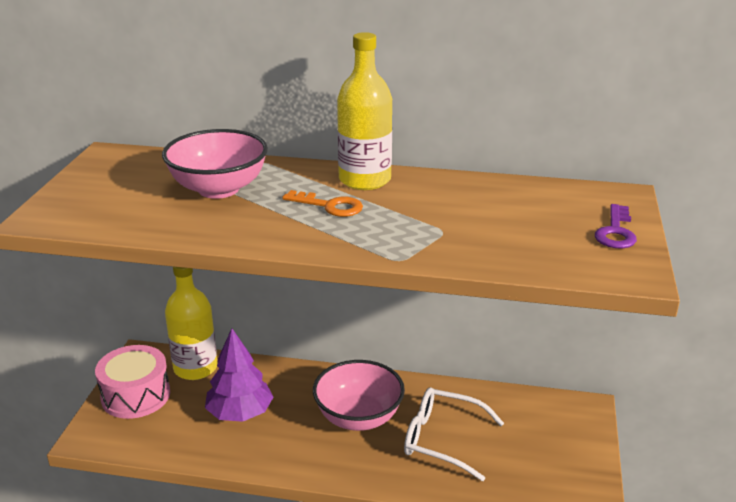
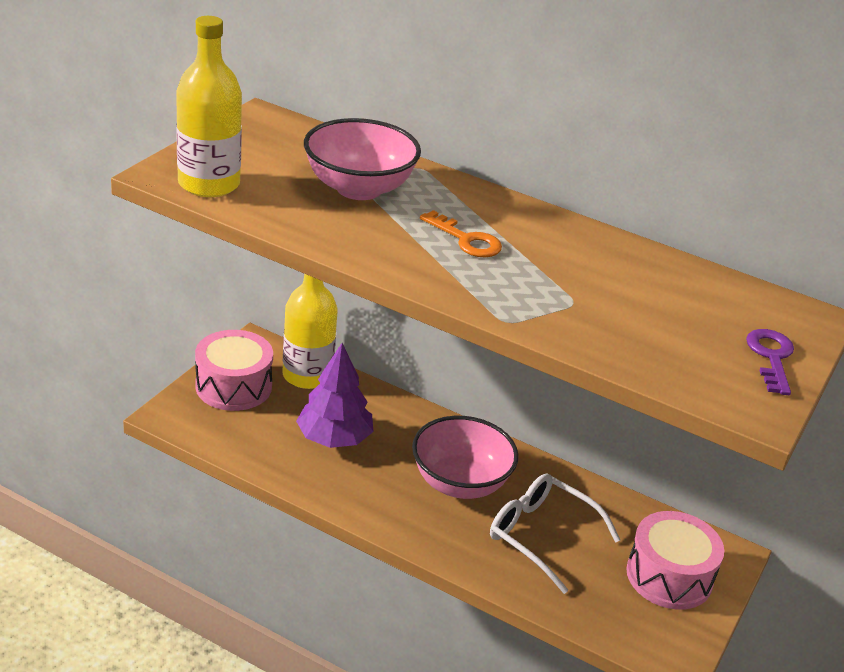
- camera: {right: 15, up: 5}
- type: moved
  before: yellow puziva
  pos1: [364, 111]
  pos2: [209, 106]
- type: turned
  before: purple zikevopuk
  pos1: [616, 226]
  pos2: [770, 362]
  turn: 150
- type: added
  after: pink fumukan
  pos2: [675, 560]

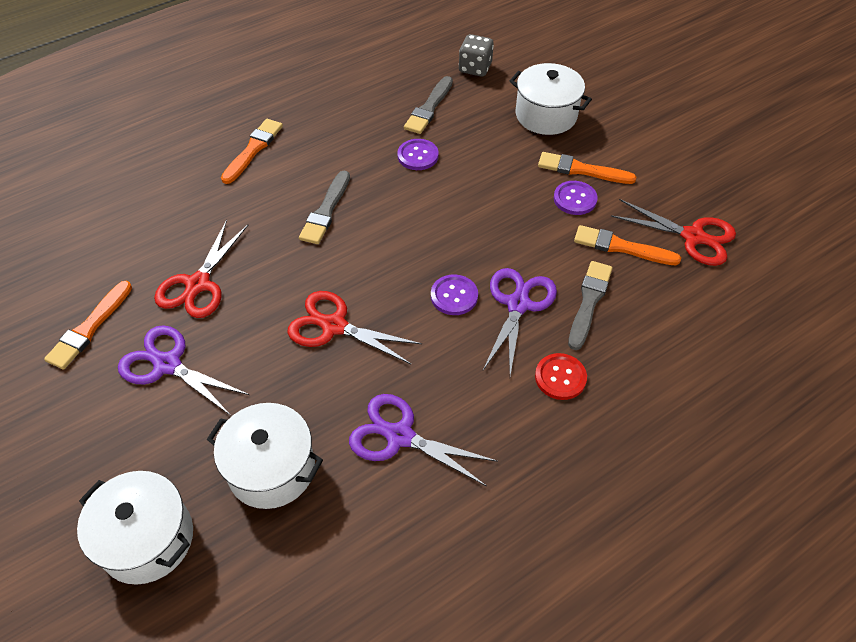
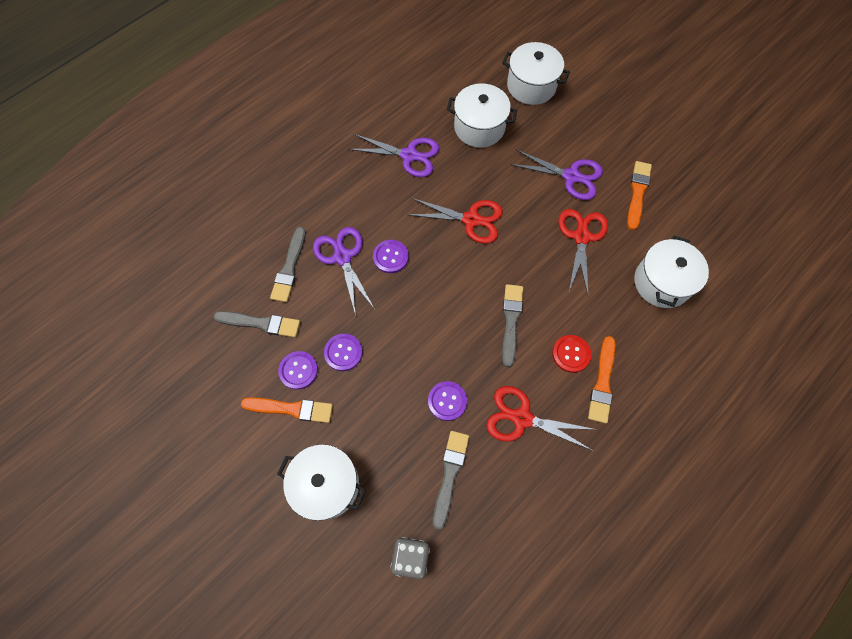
- camera: {right: 170, up: 15}
- type: moved
  before: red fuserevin
  pos1: [673, 232]
  pos2: [541, 418]
- type: recoloured
  before: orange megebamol
  after: grey megebamol
  pos1: [627, 245]
  pos2: [257, 324]
- type: turned
  before: purple fuserevin
  pos1: [520, 322]
  pos2: [343, 271]
  turn: 150
- type: moved
  before: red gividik
  pos1: [561, 376]
  pos2: [572, 354]
- type: added
  after: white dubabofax
  pos2: [671, 272]
- type: added
  after: purple gividik
  pos2: [343, 352]

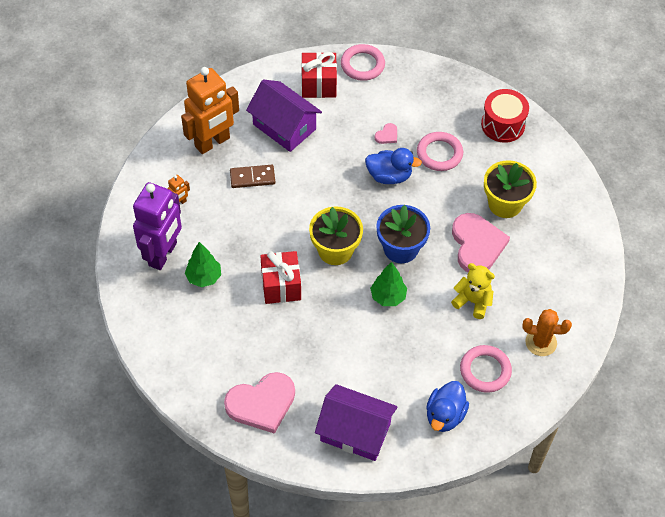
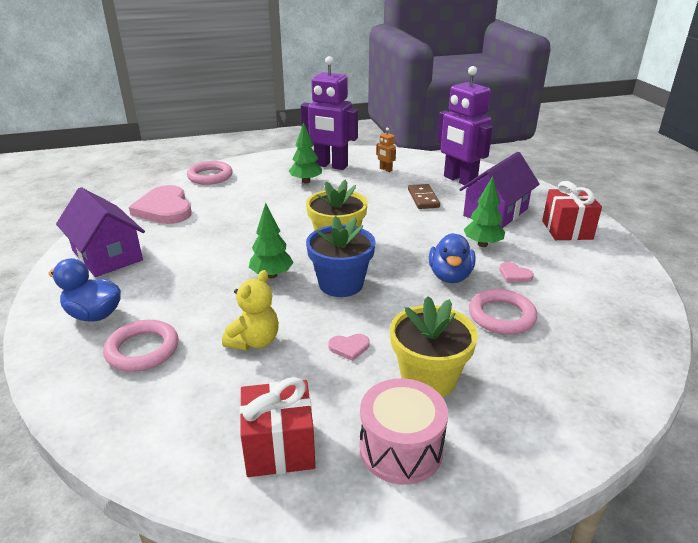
- camera: {right: 90, up: -25}
- type: moved
  before: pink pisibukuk
  pos1: [363, 62]
  pos2: [210, 173]
- type: recoloured
  before: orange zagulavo
  after: purple zagulavo
  pos1: [210, 110]
  pos2: [465, 126]
- type: removed
  before: red fumukan
  pos1: [505, 116]
- type: resized
  before: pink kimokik
  pos1: [481, 242]
  pos2: [349, 347]
  scale: 0.42
- type: moved
  before: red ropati
  pos1: [280, 277]
  pos2: [277, 427]
- type: removed
  before: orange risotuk
  pos1: [547, 332]
- type: turned
  before: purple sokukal
  pos1: [356, 422]
  pos2: [100, 232]
  turn: -60
- type: added
  after: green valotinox
  pos2: [484, 211]
- type: added
  after: pink fumukan
  pos2: [404, 431]

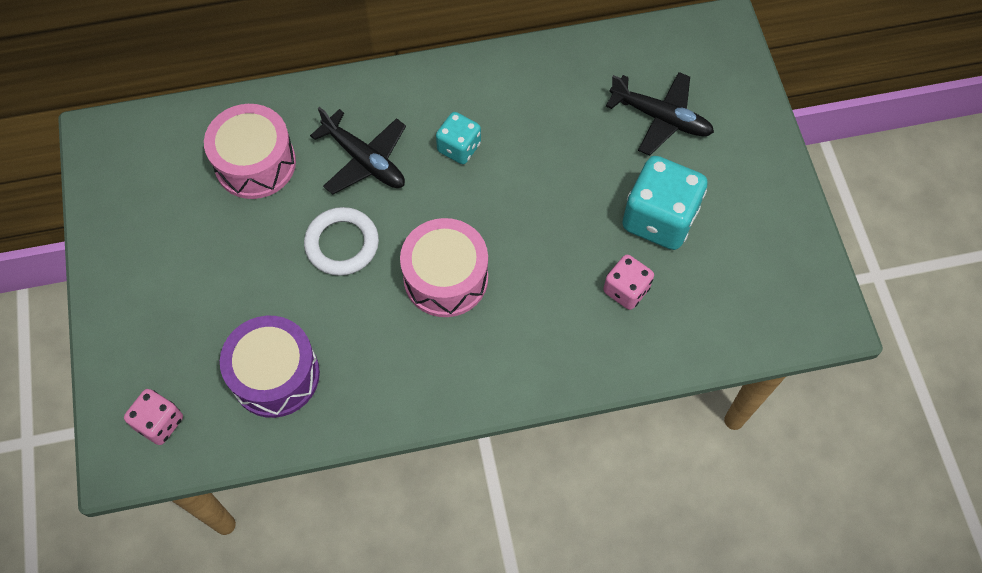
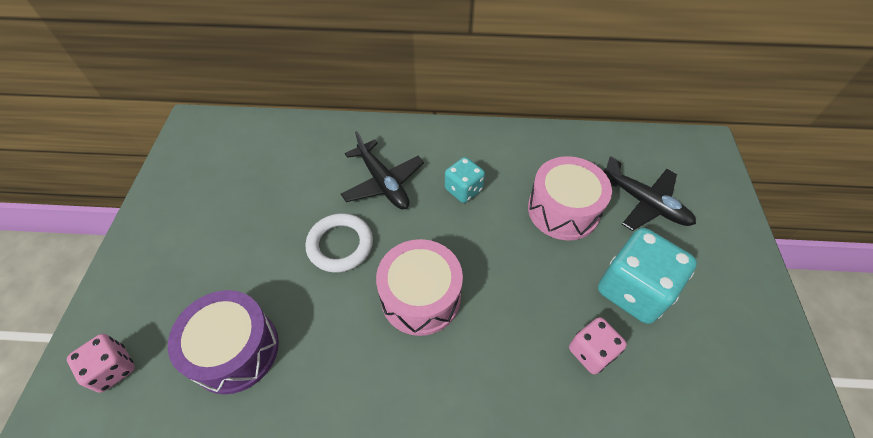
- camera: {right: 15, up: -10}
- type: moved
  before: pink fumukan
  pos1: [250, 151]
  pos2: [570, 198]

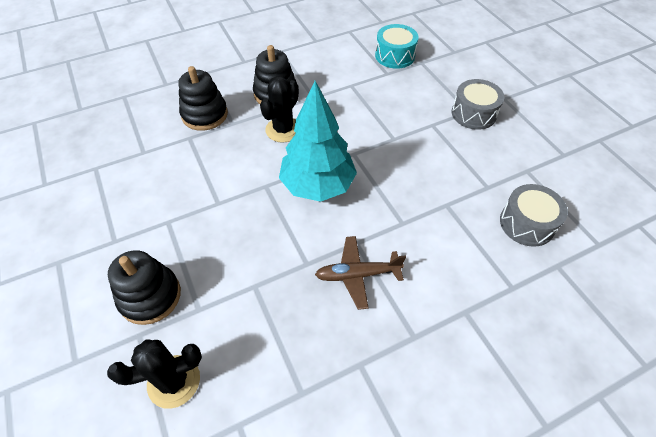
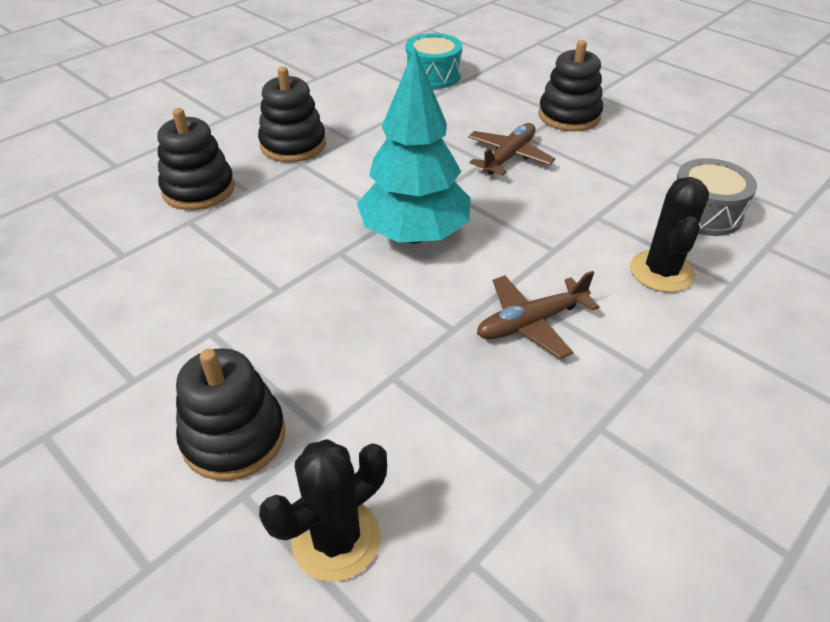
- camera: {right: -20, up: -10}
- type: moved
  before: black risotuk
  pos1: [279, 109]
  pos2: [669, 234]
- type: replaced
  before: grey fumukan
  after: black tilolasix
  pos1: [477, 104]
  pos2: [570, 85]
- type: added
  after: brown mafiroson
  pos2: [511, 149]

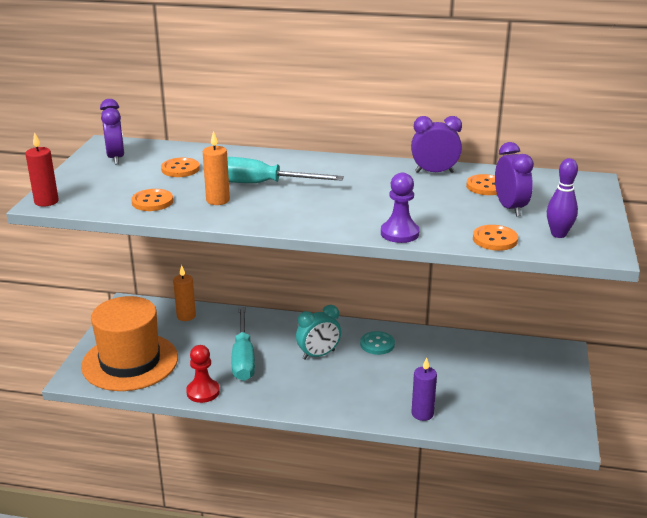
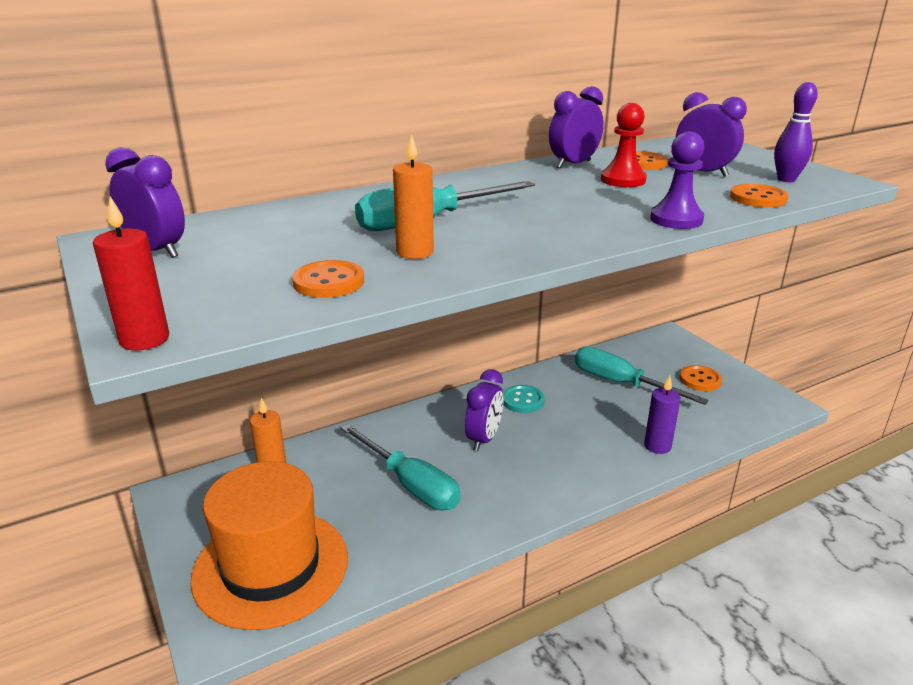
- camera: {right: -40, up: 0}
- type: moved
  before: orange gividik
  pos1: [180, 167]
  pos2: [701, 378]
- type: recoloured
  before: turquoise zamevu
  after: purple zamevu
  pos1: [318, 332]
  pos2: [484, 410]
- type: moved
  before: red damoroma
  pos1: [203, 374]
  pos2: [624, 145]
- type: added
  after: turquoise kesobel
  pos2: [642, 375]

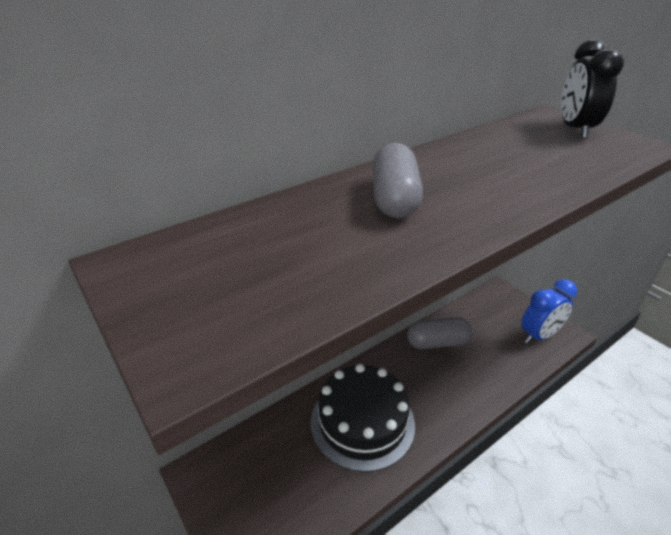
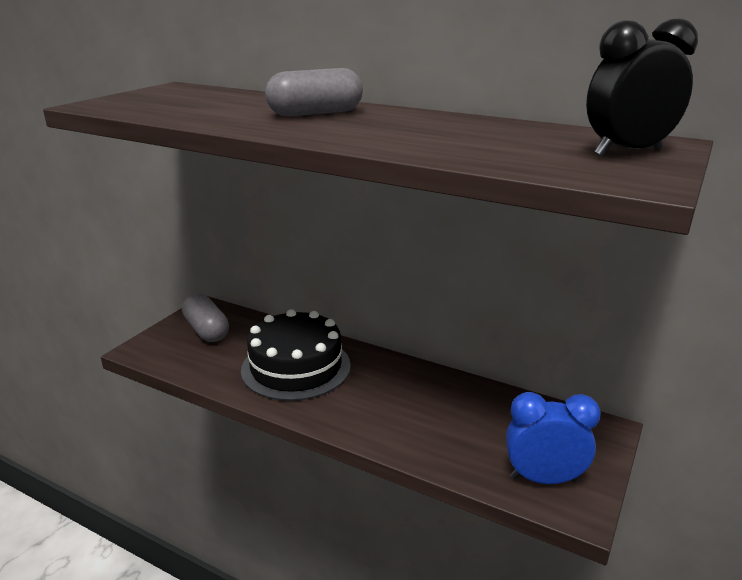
- camera: {right: 65, up: -10}
- type: turned
  before: blue zamevu
  pos1: [549, 311]
  pos2: [553, 438]
  turn: 150
- type: moved
  before: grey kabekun
  pos1: [439, 333]
  pos2: [205, 317]

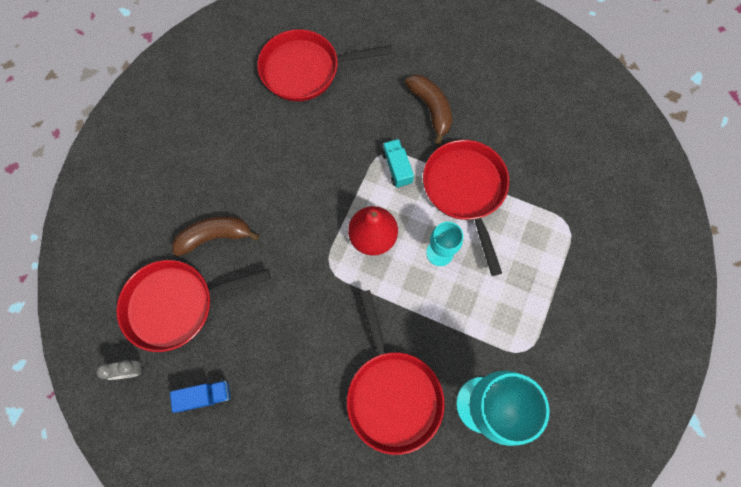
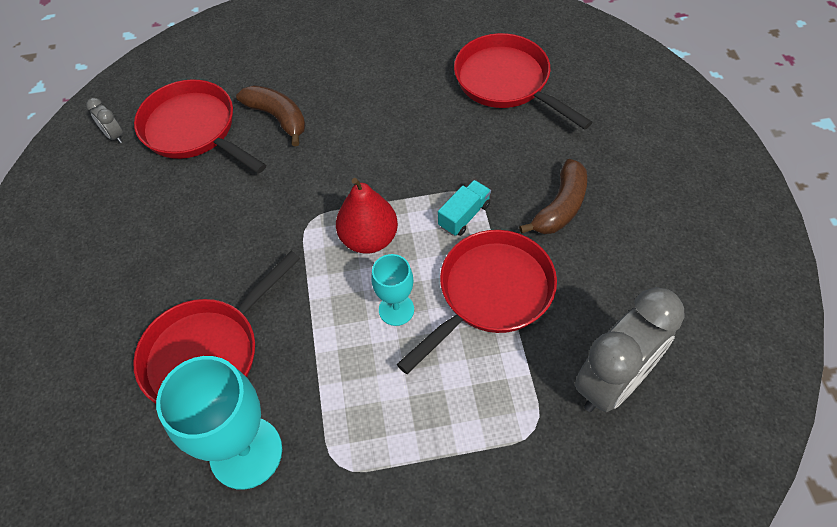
- camera: {right: 60, up: -15}
- type: removed
  before: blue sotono
  pos1: [200, 396]
- type: added
  after: grey zamevu
  pos2: [630, 349]

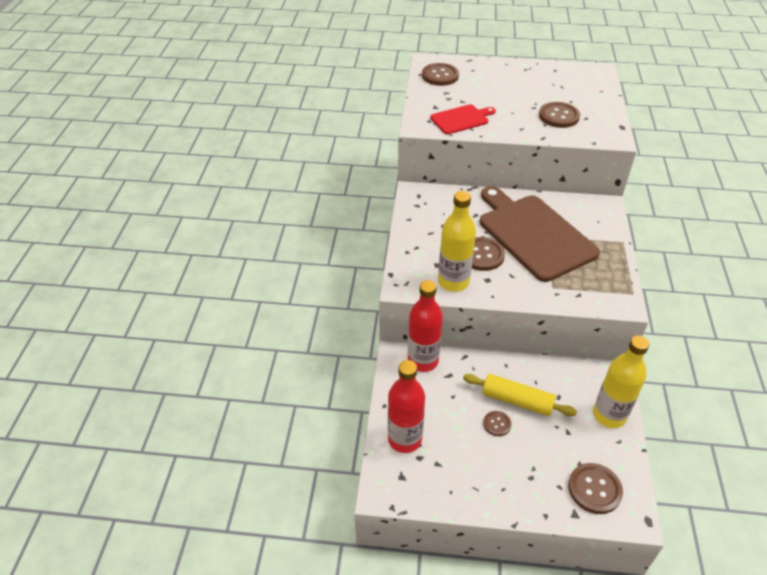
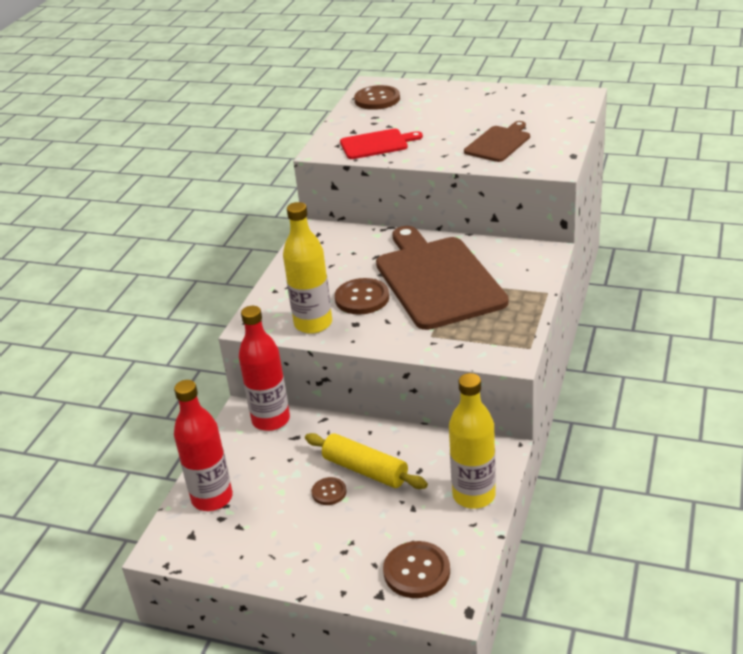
- camera: {right: 15, up: -10}
- type: replaced
  before: brown gividik
  after: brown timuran
  pos1: [559, 115]
  pos2: [497, 141]

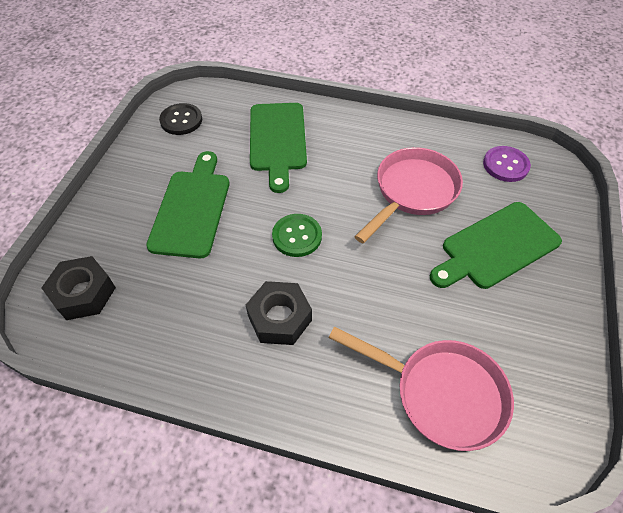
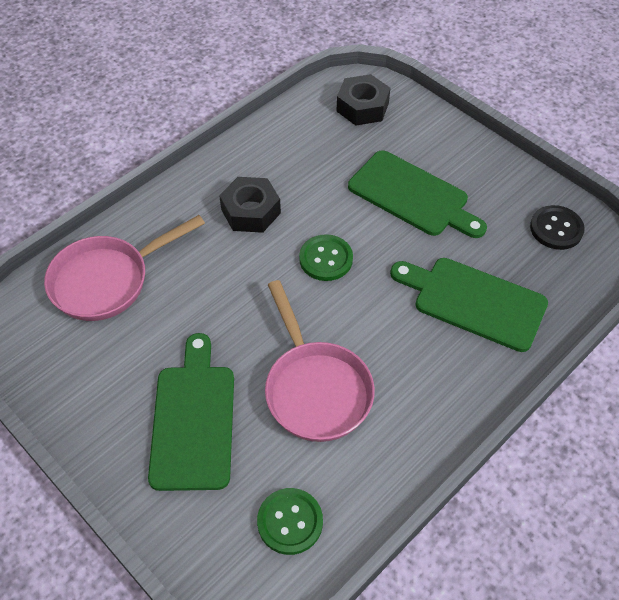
- camera: {right: 120, up: 0}
- type: recoloured
  before: purple gividik
  after: green gividik
  pos1: [507, 164]
  pos2: [290, 521]

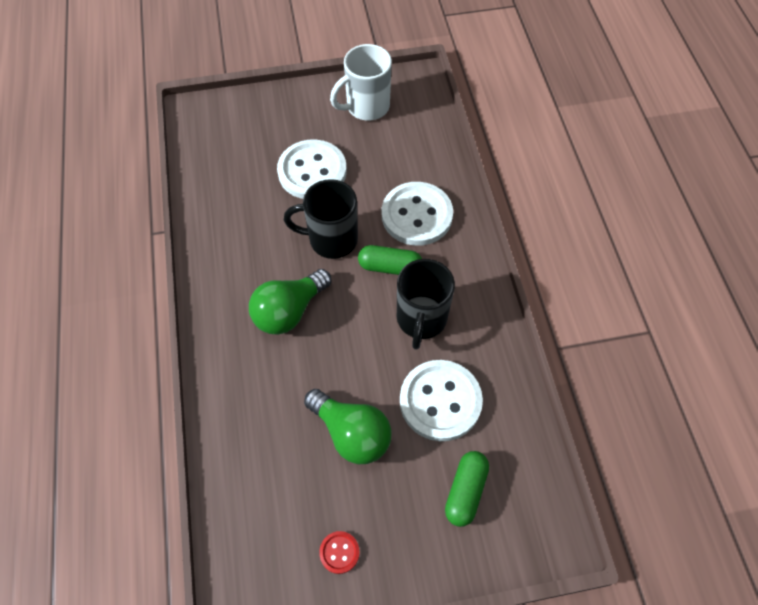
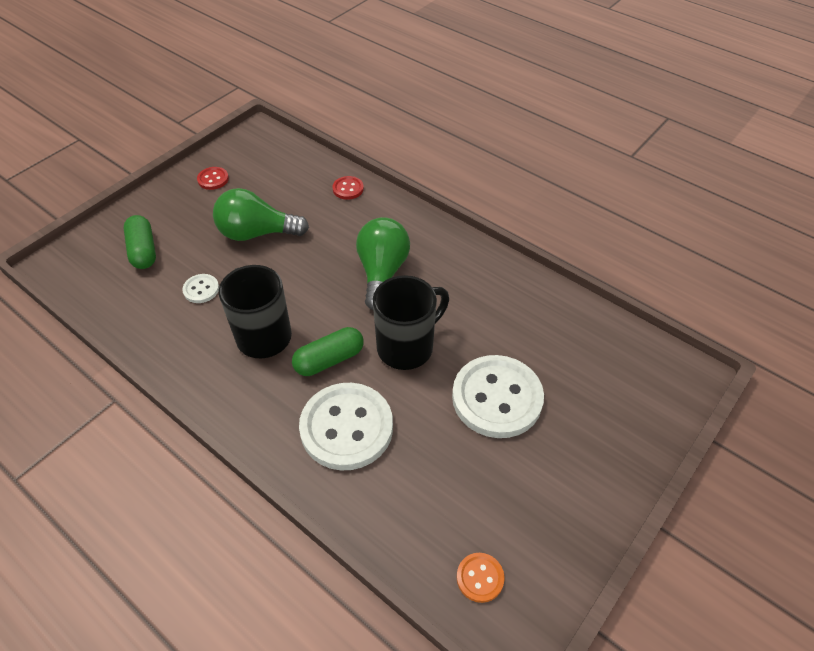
- camera: {right: 140, up: -10}
- type: removed
  before: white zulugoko
  pos1: [361, 82]
- type: resized
  before: white gividik
  pos1: [441, 400]
  pos2: [200, 288]
  scale: 0.44
- type: added
  after: red gividik
  pos2: [348, 188]
- type: added
  after: orange gividik
  pos2: [480, 578]

